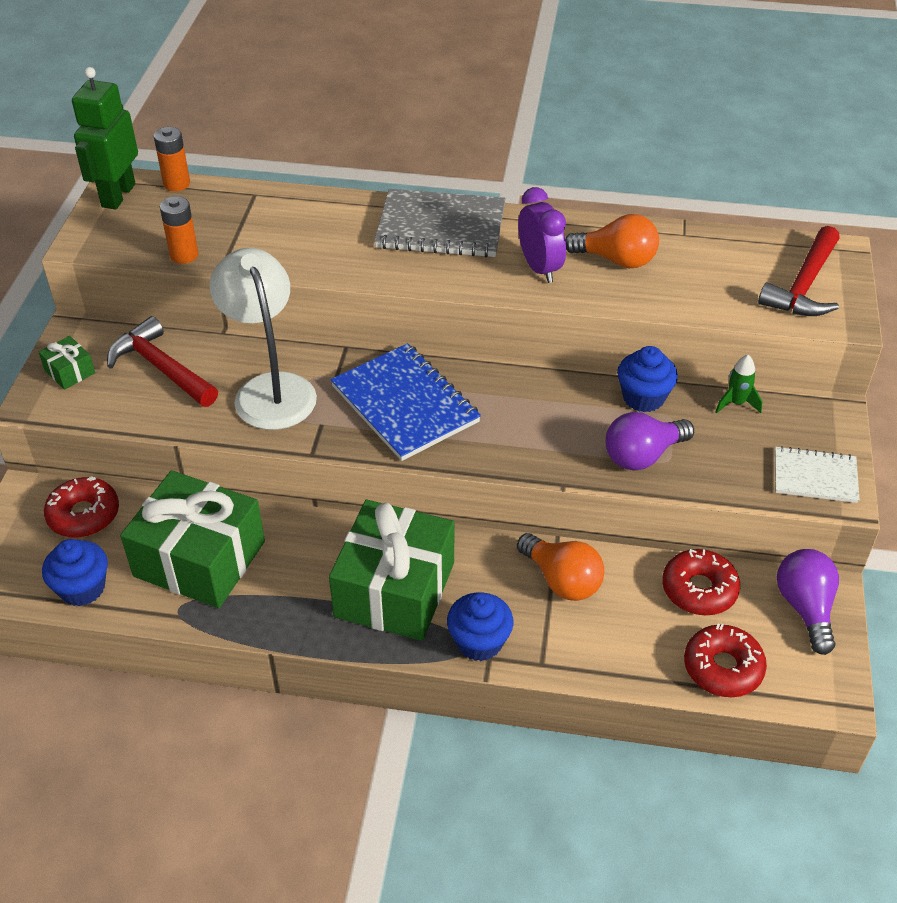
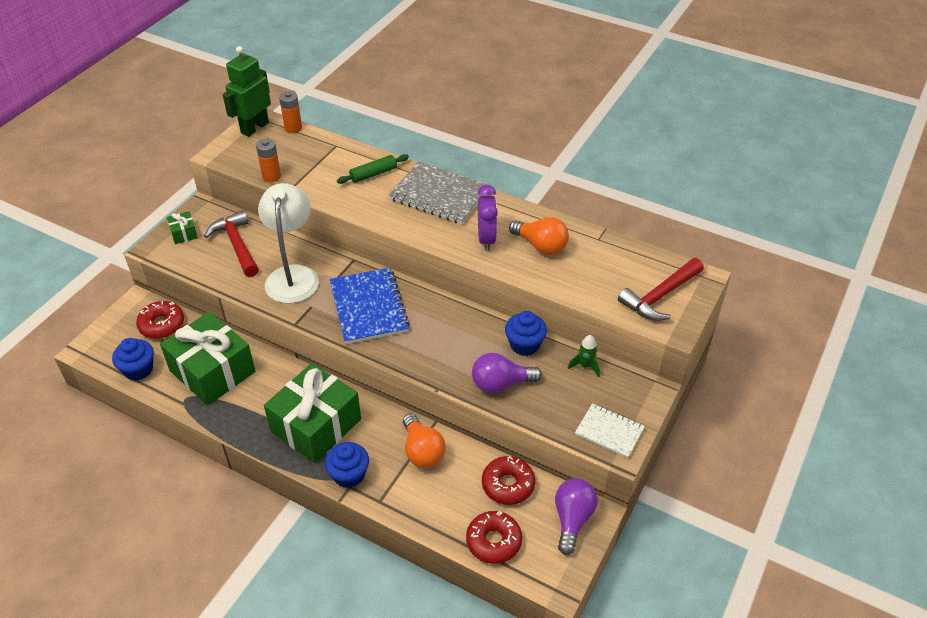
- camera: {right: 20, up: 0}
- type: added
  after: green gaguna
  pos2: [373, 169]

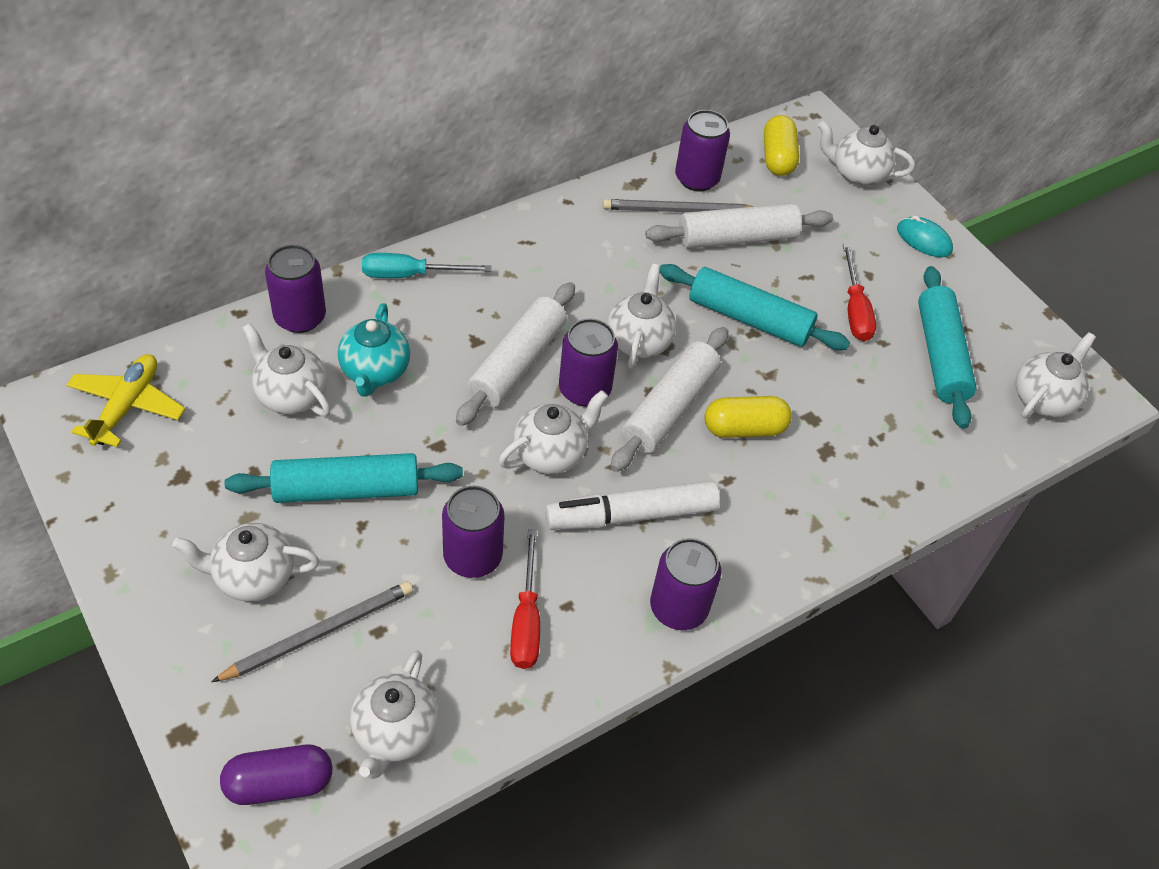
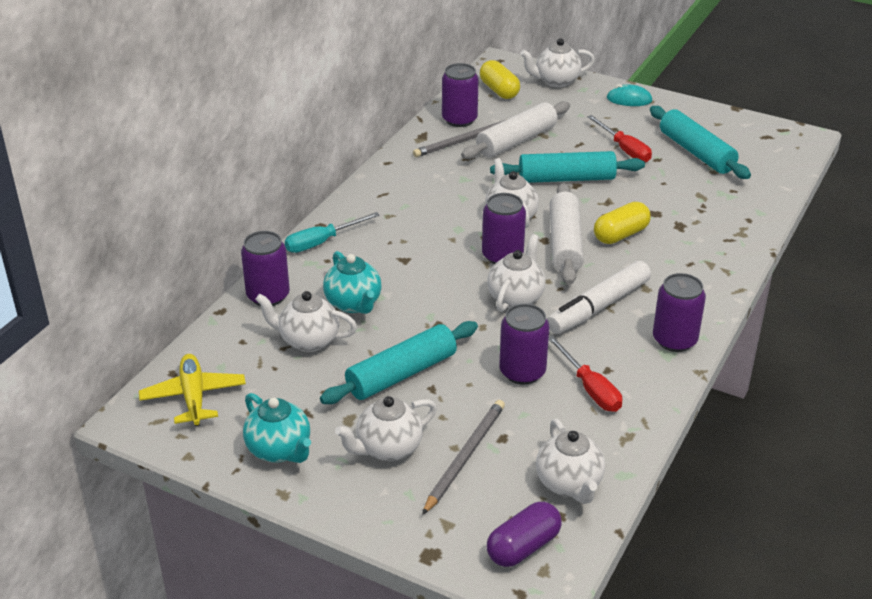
- camera: {right: -25, up: -15}
- type: removed
  before: white gaguna
  pos1: [515, 354]
- type: removed
  before: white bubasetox
  pos1: [1056, 375]
- type: added
  after: turquoise bubasetox
  pos2: [277, 428]

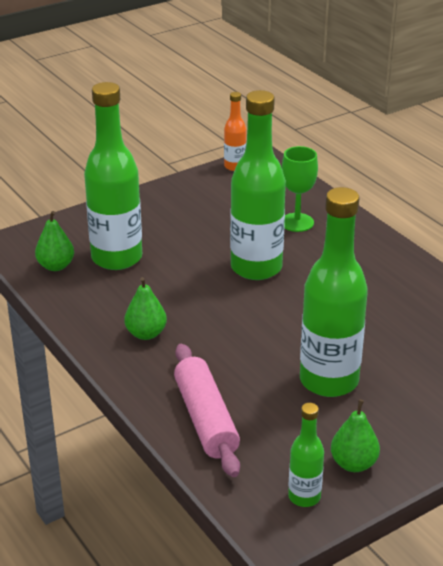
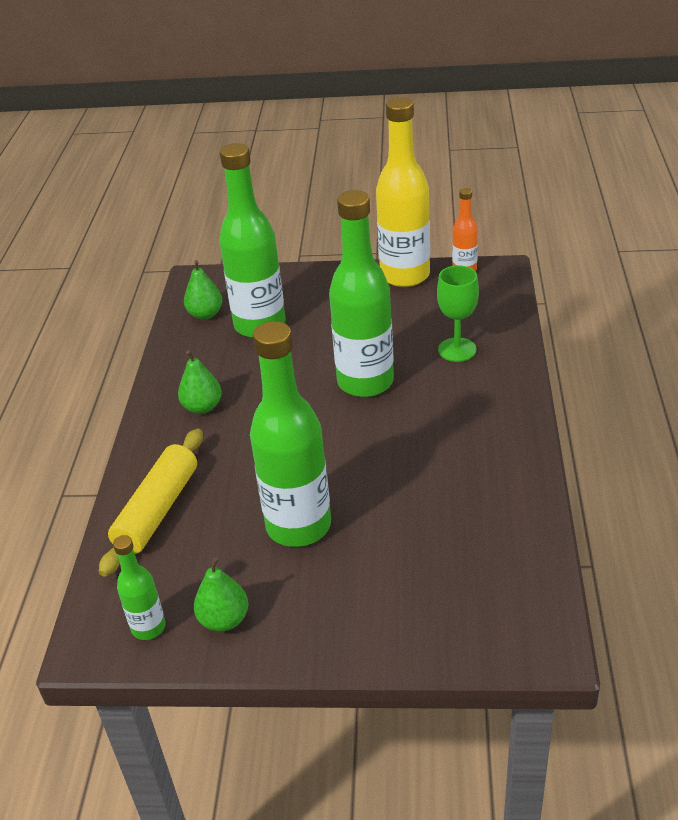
- camera: {right: 40, up: 5}
- type: recoloured
  before: pink gaguna
  after: yellow gaguna
  pos1: [207, 410]
  pos2: [151, 502]
- type: added
  after: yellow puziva
  pos2: [403, 192]

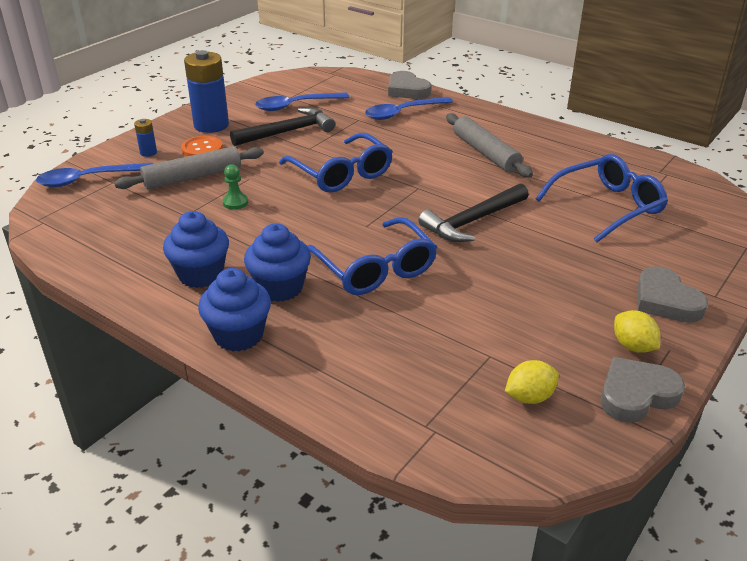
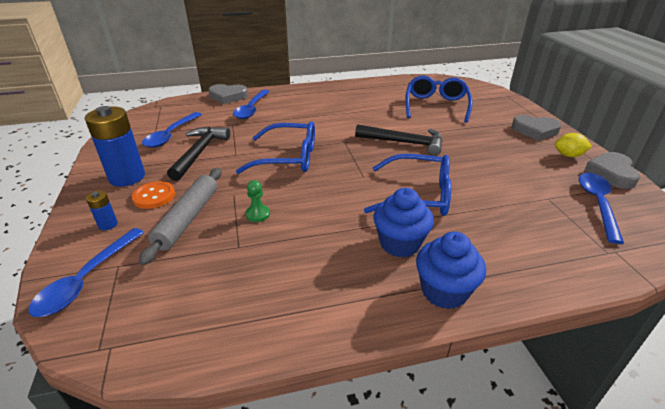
- camera: {right: -50, up: 0}
- type: removed
  before: grey gaguna
  pos1: [489, 145]
- type: turned
  before: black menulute
  pos1: [473, 212]
  pos2: [399, 140]
  turn: -75
- type: removed
  before: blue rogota
  pos1: [196, 249]
- type: replaced
  before: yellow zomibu
  after: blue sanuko
  pos1: [532, 382]
  pos2: [601, 208]

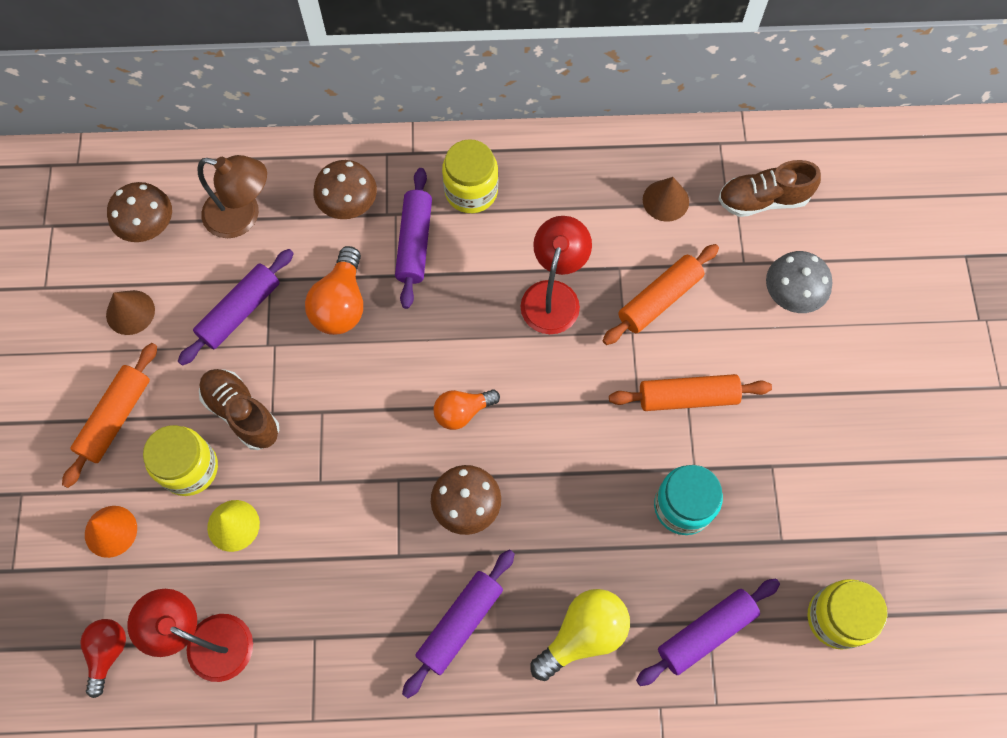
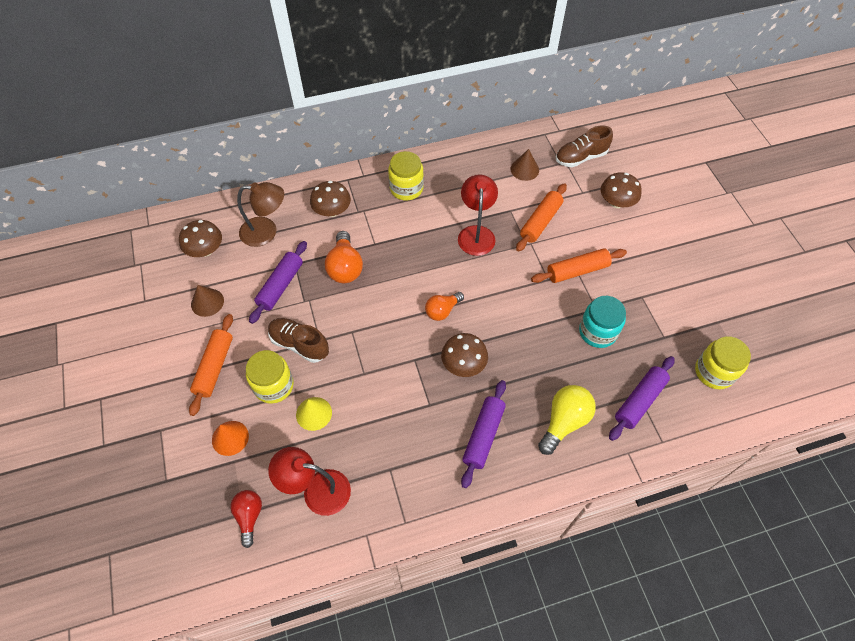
- camera: {right: -15, up: -10}
- type: removed
  before: purple gaguna
  pos1: [413, 238]
- type: recoloured
  before: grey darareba
  after: brown darareba
  pos1: [799, 282]
  pos2: [621, 190]

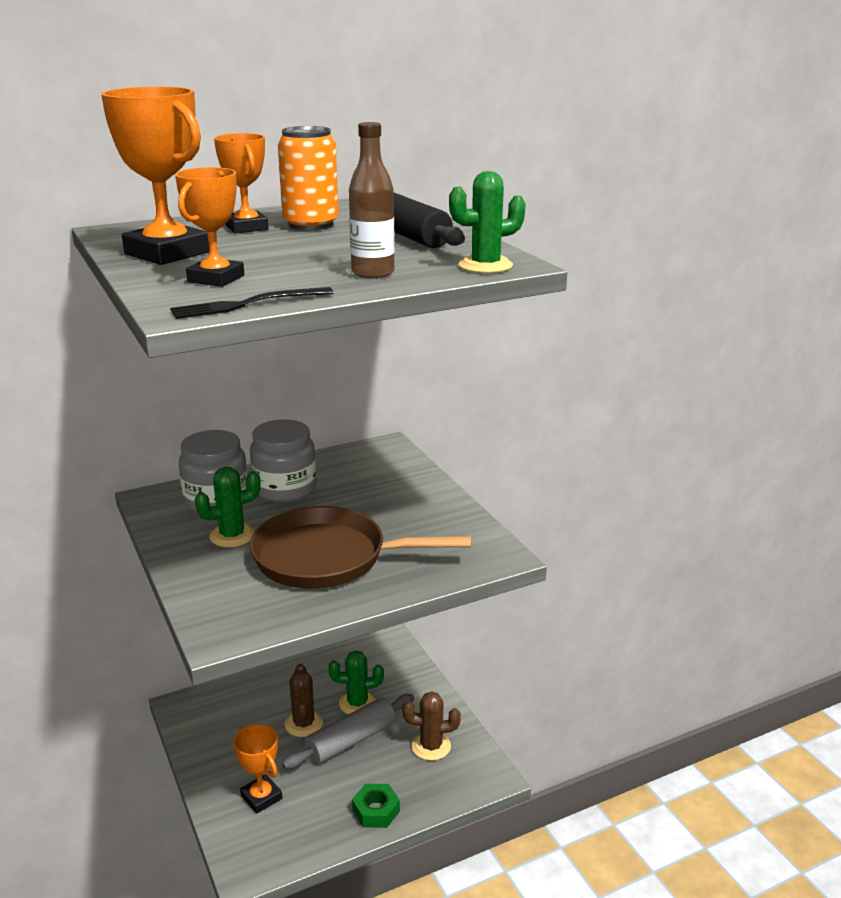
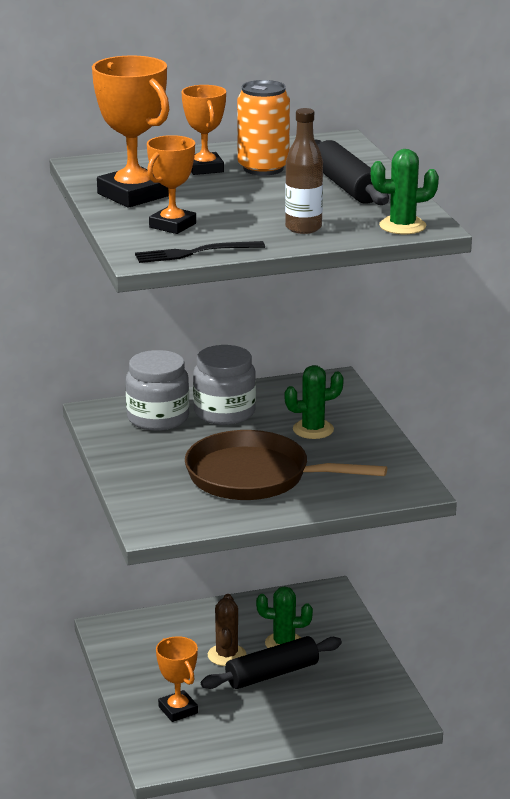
- camera: {right: 10, up: 0}
- type: moved
  before: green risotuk
  pos1: [227, 507]
  pos2: [314, 402]
- type: removed
  before: brown risotuk
  pos1: [431, 726]
- type: recoloured
  before: grey gaguna
  after: black gaguna
  pos1: [348, 731]
  pos2: [271, 662]
- type: removed
  before: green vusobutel
  pos1: [376, 806]

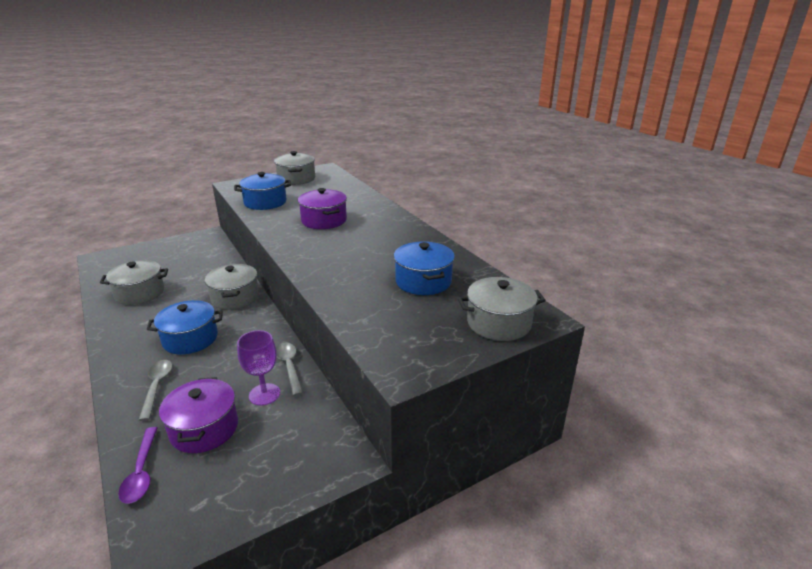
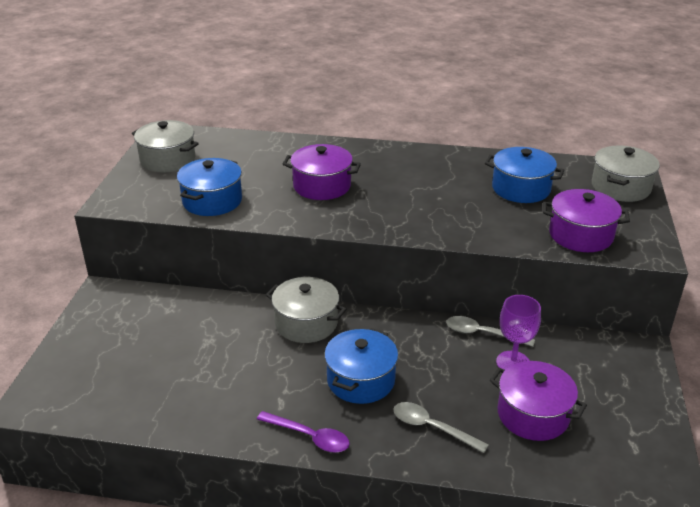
- camera: {right: -50, up: 5}
- type: removed
  before: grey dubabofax
  pos1: [134, 282]
- type: moved
  before: purple sanuko
  pos1: [137, 465]
  pos2: [303, 432]
- type: added
  after: purple dubabofax
  pos2: [586, 220]

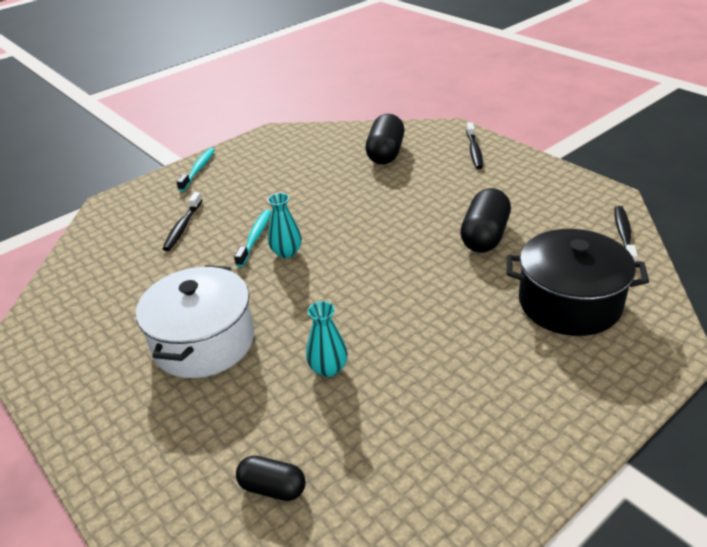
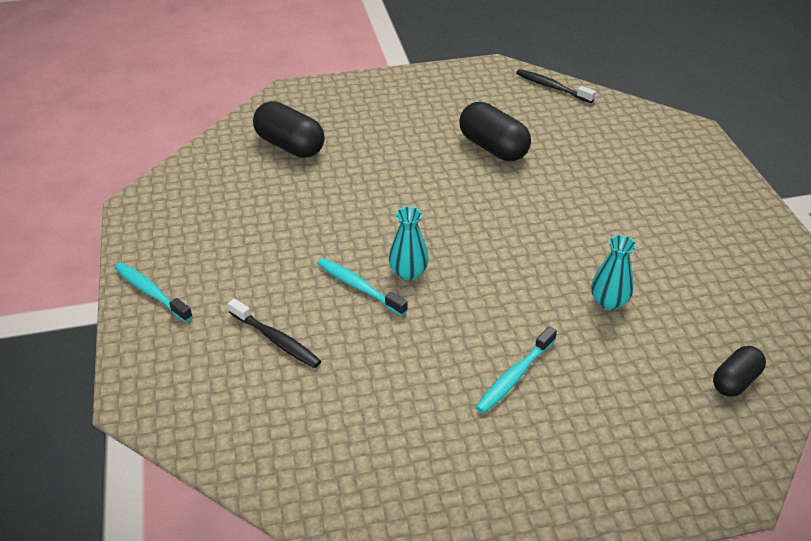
- camera: {right: -65, up: 5}
- type: removed
  before: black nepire
  pos1: [474, 145]
- type: removed
  before: black dubabofax
  pos1: [578, 282]
- type: replaced
  before: white dubabofax
  after: turquoise nepire
  pos1: [195, 321]
  pos2: [516, 370]

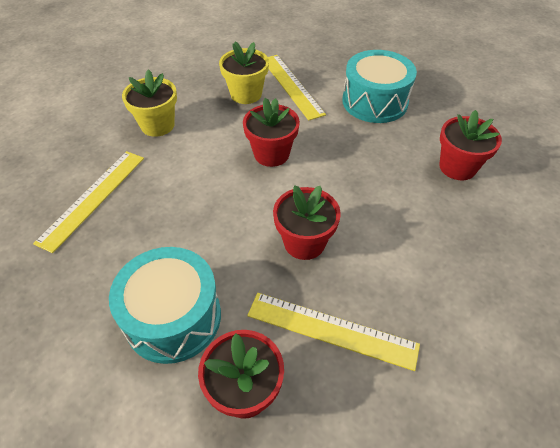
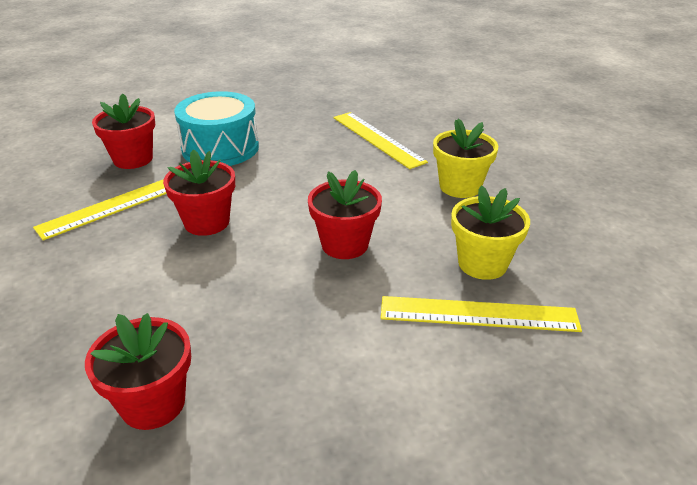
- camera: {right: 120, up: -15}
- type: removed
  before: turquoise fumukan
  pos1: [379, 86]

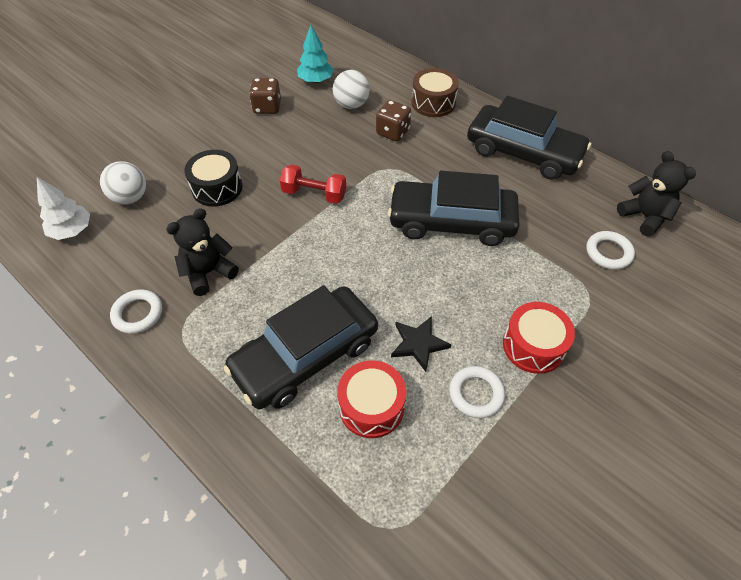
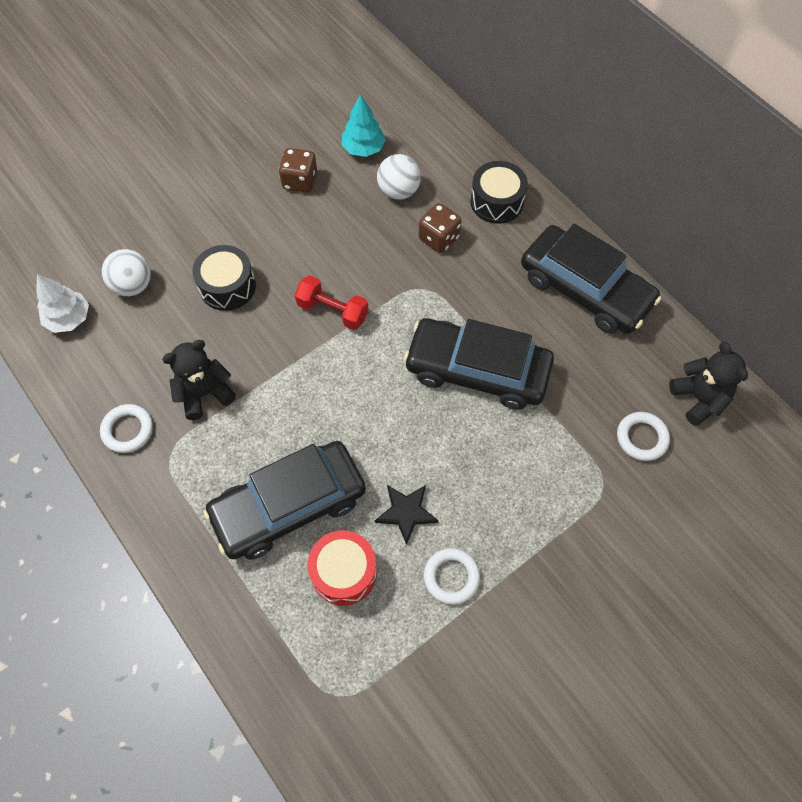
- camera: {right: 10, up: 10}
- type: recoloured
  before: brown fumukan
  after: black fumukan
  pos1: [435, 92]
  pos2: [499, 192]
- type: removed
  before: red fumukan
  pos1: [539, 338]

